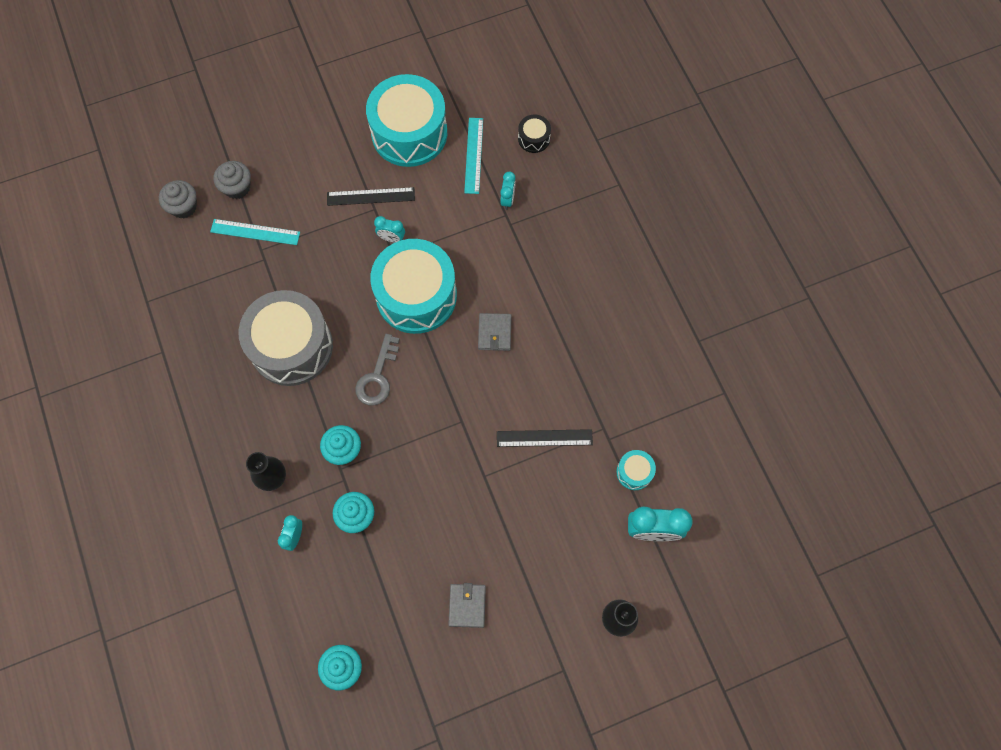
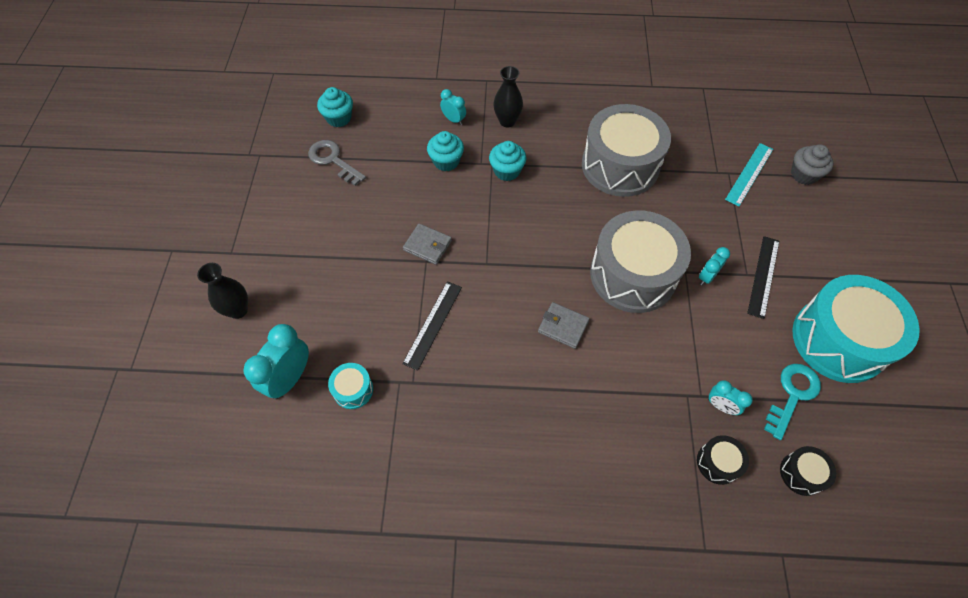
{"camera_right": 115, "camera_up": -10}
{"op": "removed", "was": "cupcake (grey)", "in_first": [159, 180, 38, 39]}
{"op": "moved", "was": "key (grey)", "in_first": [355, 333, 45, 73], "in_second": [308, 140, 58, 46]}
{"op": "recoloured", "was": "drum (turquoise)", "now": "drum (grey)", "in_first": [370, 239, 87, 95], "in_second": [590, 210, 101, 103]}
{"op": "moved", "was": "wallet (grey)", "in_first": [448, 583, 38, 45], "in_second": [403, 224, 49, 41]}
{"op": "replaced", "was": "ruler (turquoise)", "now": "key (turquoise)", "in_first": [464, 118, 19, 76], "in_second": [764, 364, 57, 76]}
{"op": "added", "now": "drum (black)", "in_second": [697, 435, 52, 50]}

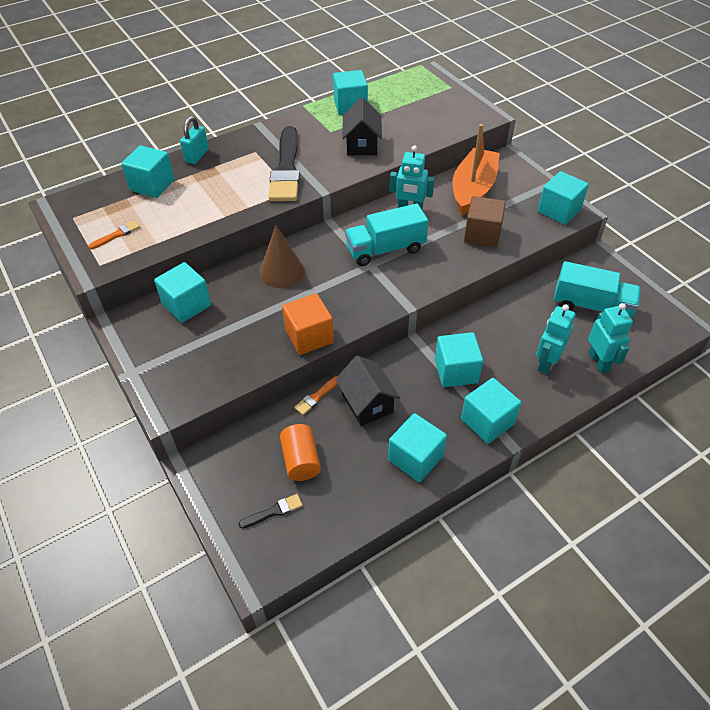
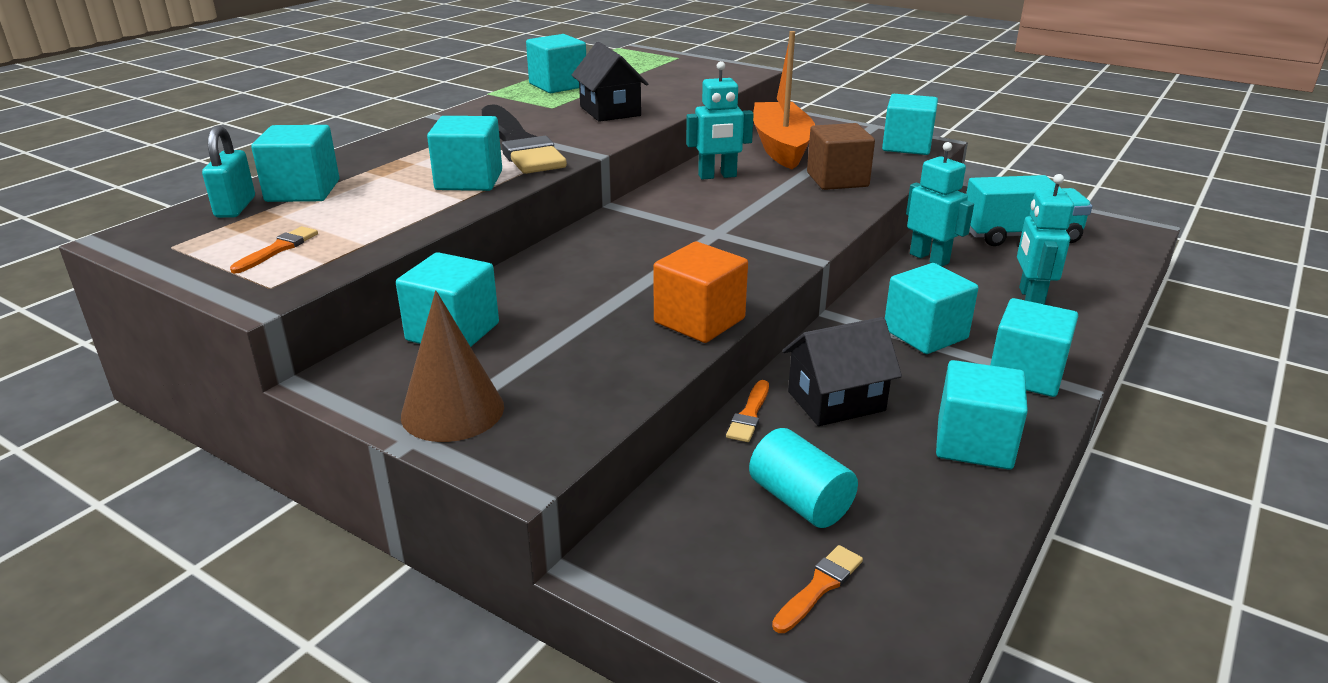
{"camera_right": -25, "camera_up": -20}
{"op": "moved", "was": "padlock (turquoise)", "in_first": [180, 116, 29, 48], "in_second": [202, 125, 53, 93]}
{"op": "recoloured", "was": "brush (black)", "now": "brush (orange)", "in_first": [239, 494, 64, 34], "in_second": [772, 545, 91, 88]}
{"op": "moved", "was": "cone (brown)", "in_first": [259, 225, 46, 63], "in_second": [401, 290, 103, 152]}
{"op": "recoloured", "was": "cylinder (orange)", "now": "cylinder (turquoise)", "in_first": [280, 424, 41, 57], "in_second": [749, 428, 109, 100]}
{"op": "turned", "was": "house (black)", "in_first": [335, 356, 65, 70], "in_second": [782, 317, 120, 109], "clockwise": -60}
{"op": "removed", "was": "truck (turquoise)", "in_first": [345, 204, 83, 62]}
{"op": "moved", "was": "robot (turquoise)", "in_first": [588, 303, 45, 70], "in_second": [906, 142, 68, 124]}
{"op": "added", "now": "cube (turquoise)", "in_second": [427, 116, 75, 75]}

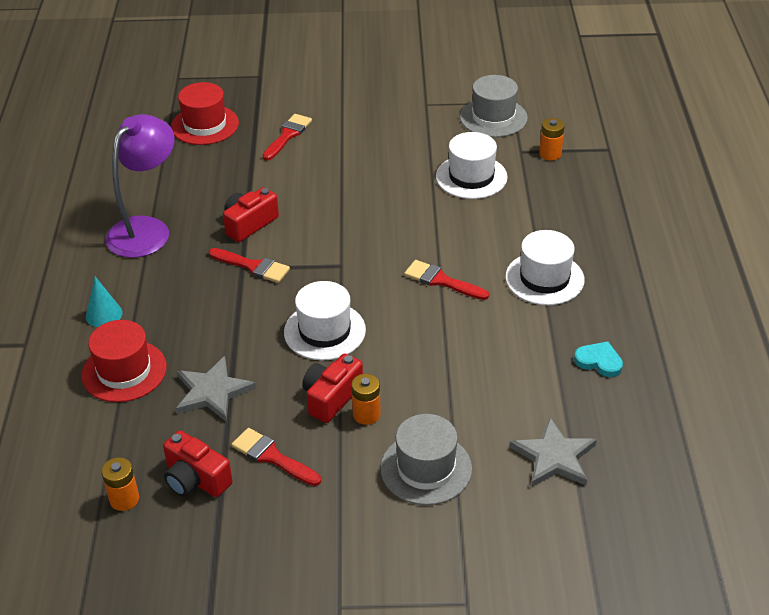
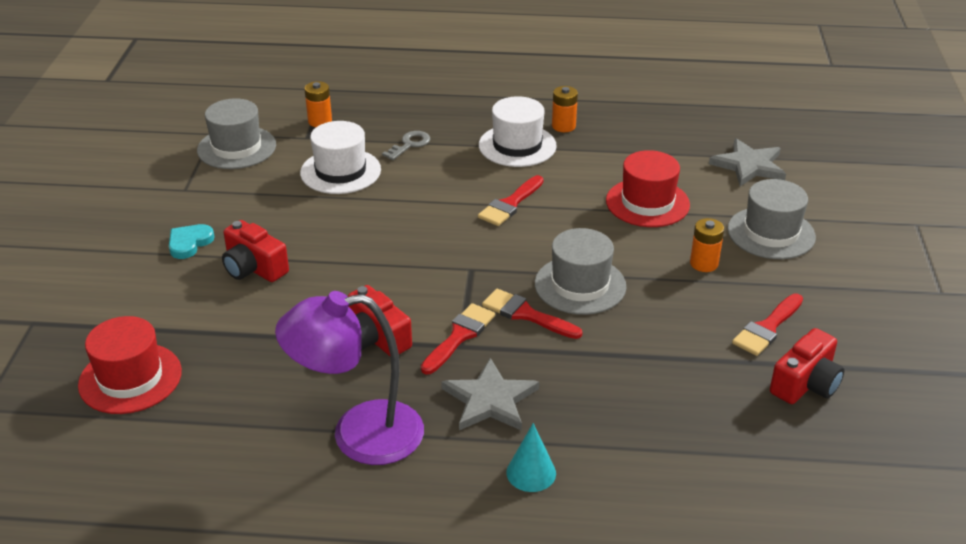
{"camera_right": -85, "camera_up": -5}
{"op": "moved", "was": "hat (red)", "in_first": [81, 320, 86, 82], "in_second": [606, 150, 84, 77]}
{"op": "moved", "was": "battery (orange)", "in_first": [101, 457, 38, 54], "in_second": [552, 86, 26, 46]}
{"op": "turned", "was": "lamp (purple)", "in_first": [105, 114, 70, 144], "in_second": [275, 291, 149, 174], "clockwise": -45}
{"op": "moved", "was": "star (grey)", "in_first": [176, 356, 80, 65], "in_second": [441, 358, 98, 73]}
{"op": "moved", "was": "brush (red)", "in_first": [263, 114, 49, 46], "in_second": [482, 289, 100, 50]}
{"op": "recoloured", "was": "hat (white)", "now": "hat (grey)", "in_first": [284, 281, 82, 79], "in_second": [535, 228, 91, 87]}
{"op": "moved", "was": "camera (red)", "in_first": [302, 354, 61, 69], "in_second": [222, 220, 67, 62]}
{"op": "moved", "was": "heart (turquoise)", "in_first": [574, 341, 49, 36], "in_second": [169, 224, 45, 35]}
{"op": "added", "now": "key (grey)", "in_second": [382, 131, 48, 29]}

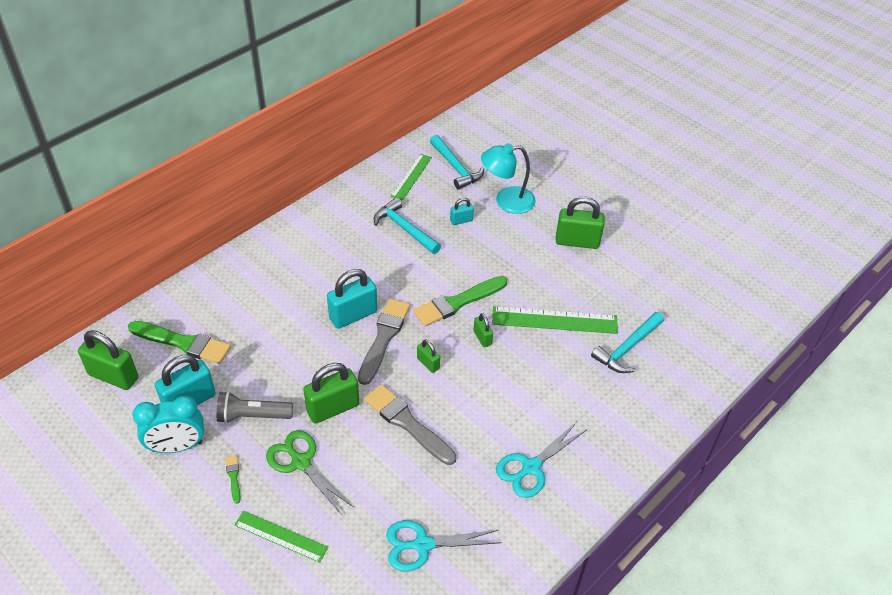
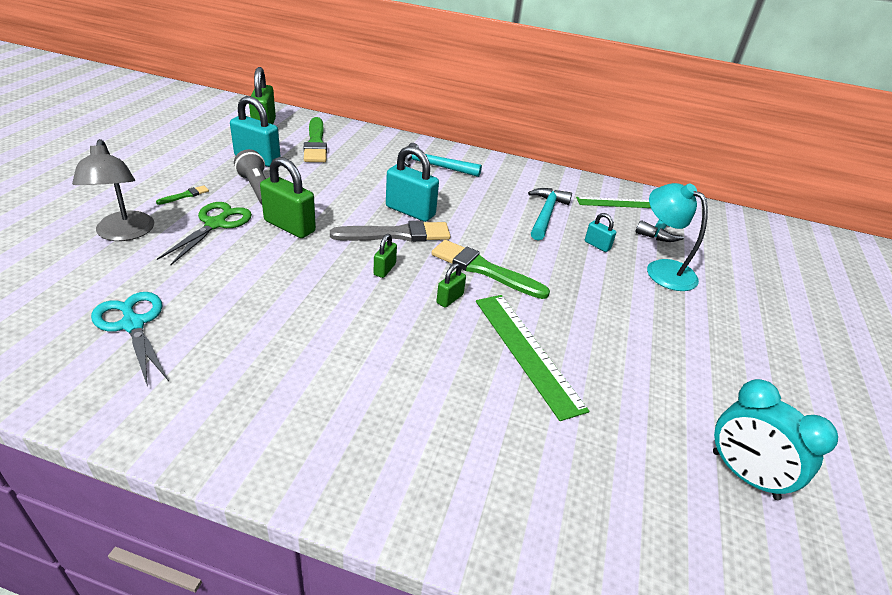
{"camera_right": 60, "camera_up": -10}
{"op": "moved", "was": "clock (turquoise)", "in_first": [132, 396, 72, 57], "in_second": [713, 379, 125, 121]}
{"op": "replaced", "was": "ruler (green)", "now": "lamp (grey)", "in_first": [234, 511, 94, 52], "in_second": [72, 139, 82, 102]}
{"op": "removed", "was": "brush (grey)", "in_first": [364, 384, 92, 81]}
{"op": "removed", "was": "scissors (turquoise)", "in_first": [496, 422, 90, 76]}
{"op": "removed", "was": "padlock (green)", "in_first": [556, 197, 49, 52]}
{"op": "moved", "was": "hammer (turquoise)", "in_first": [591, 312, 73, 61], "in_second": [405, 143, 77, 34]}

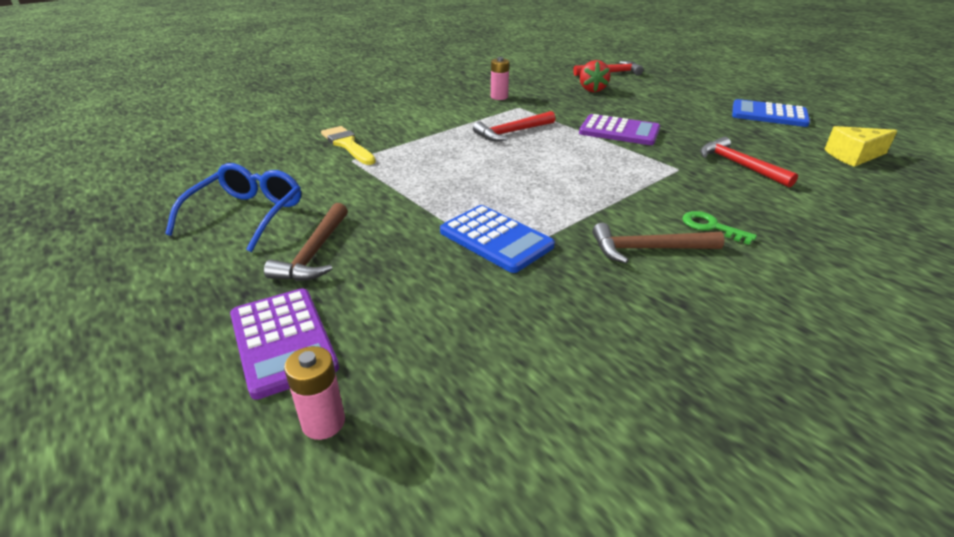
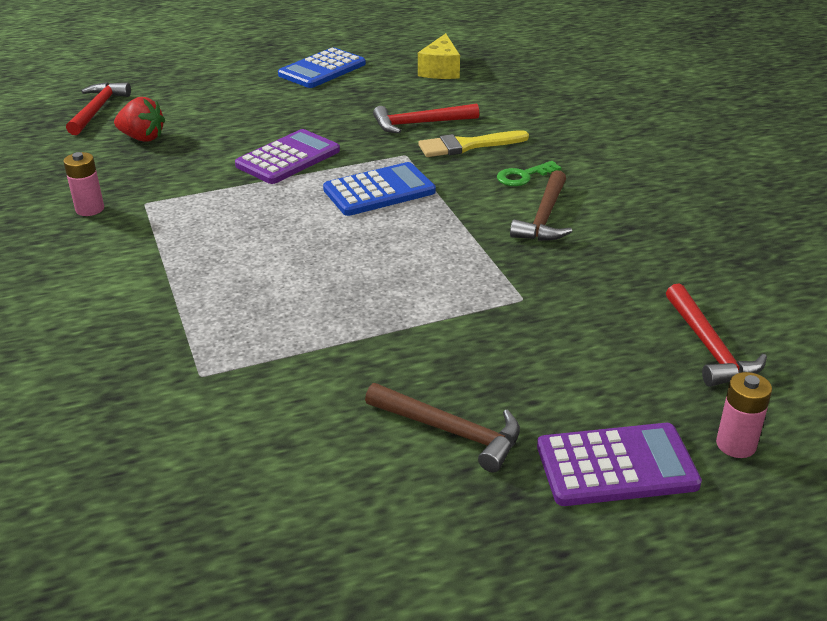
{"camera_right": -70, "camera_up": 0}
{"op": "removed", "was": "glasses (blue)", "in_first": [165, 163, 136, 89]}
{"op": "moved", "was": "brush (yellow)", "in_first": [321, 126, 55, 39], "in_second": [418, 130, 111, 27]}
{"op": "moved", "was": "calculator (blue)", "in_first": [440, 205, 115, 68], "in_second": [323, 162, 113, 54]}
{"op": "moved", "was": "hammer (red)", "in_first": [473, 111, 82, 30], "in_second": [666, 283, 101, 104]}

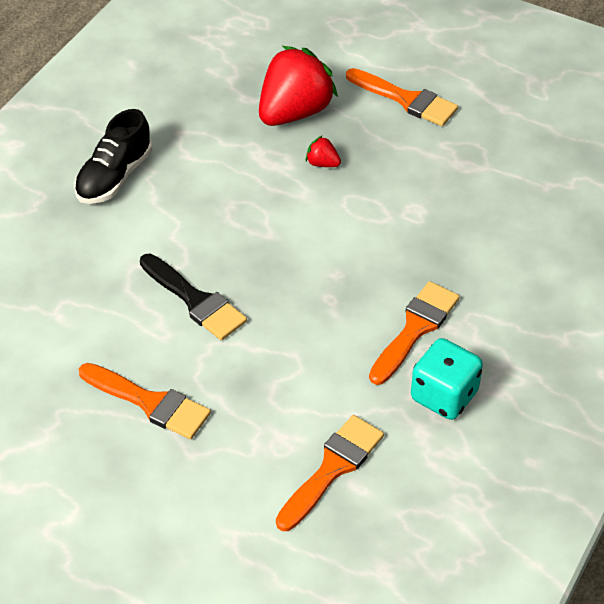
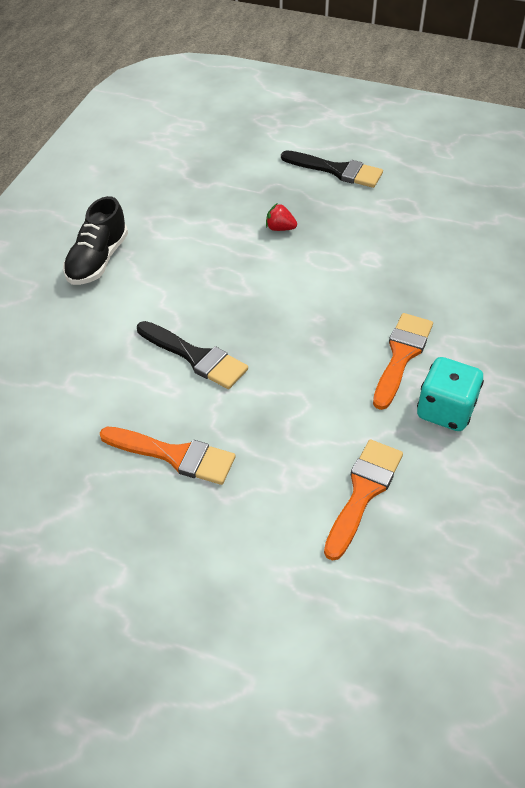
{"camera_right": -10, "camera_up": 0}
{"op": "removed", "was": "strawberry (red)", "in_first": [259, 45, 79, 81]}
{"op": "recoloured", "was": "brush (orange)", "now": "brush (black)", "in_first": [346, 68, 112, 58], "in_second": [281, 150, 102, 38]}

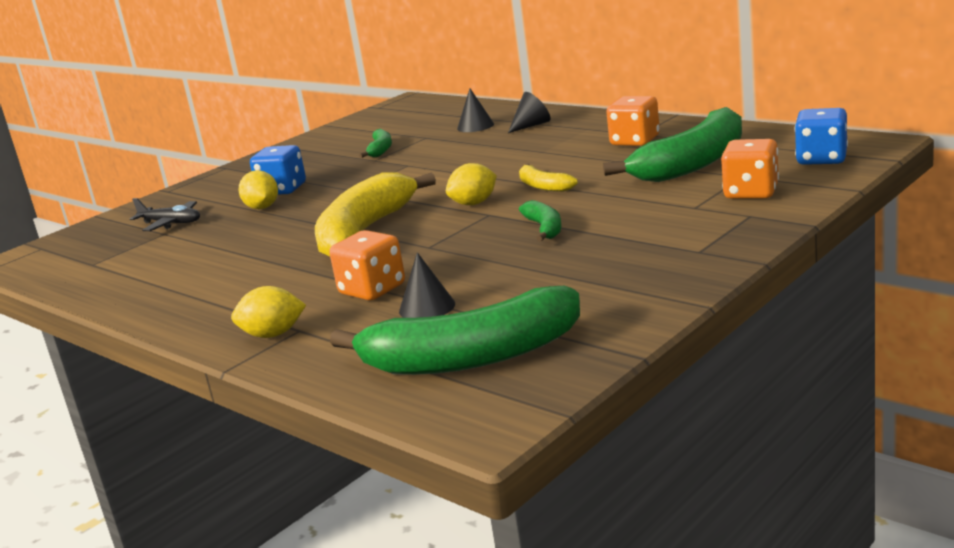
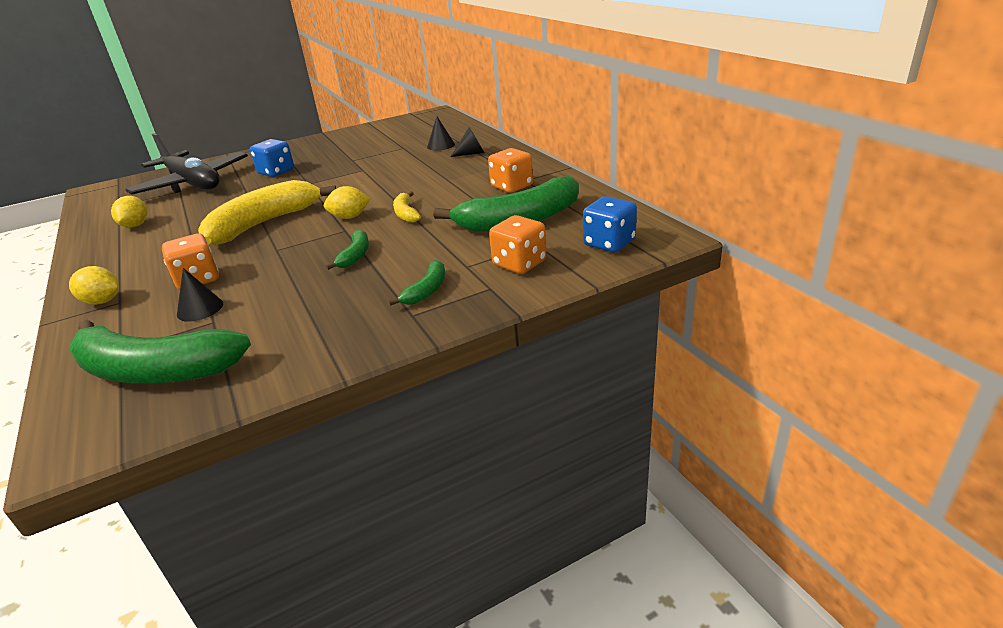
{"camera_right": 20, "camera_up": 10}
{"op": "resized", "was": "plane (black)", "in_first": [130, 198, 70, 33], "in_second": [125, 133, 123, 62], "ratio": 2.26}
{"op": "moved", "was": "lemon (yellow)", "in_first": [238, 170, 40, 39], "in_second": [111, 196, 36, 32]}
{"op": "moved", "was": "banana (green)", "in_first": [359, 128, 33, 30], "in_second": [388, 260, 57, 46]}

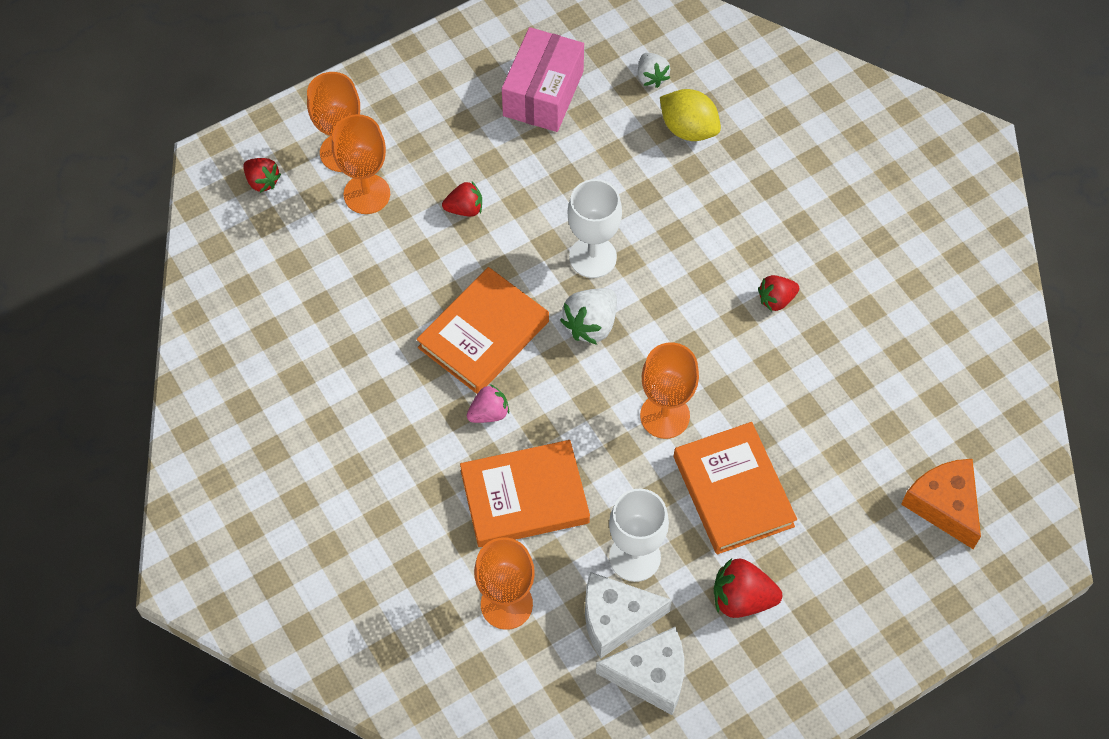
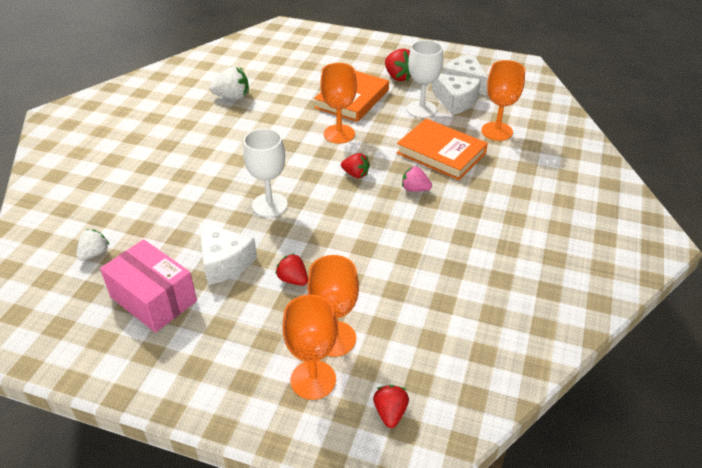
{"camera_right": -130, "camera_up": -20}
{"op": "removed", "was": "book (orange)", "in_first": [417, 267, 132, 127]}
{"op": "turned", "was": "box (pink)", "in_first": [502, 27, 82, 105], "in_second": [100, 239, 97, 94], "clockwise": 60}
{"op": "moved", "was": "strawberry (white)", "in_first": [560, 288, 57, 57], "in_second": [210, 66, 39, 34]}
{"op": "removed", "was": "lemon (yellow)", "in_first": [660, 89, 61, 52]}
{"op": "moved", "was": "strawberry (red)", "in_first": [758, 275, 41, 37], "in_second": [341, 153, 29, 25]}
{"op": "removed", "was": "cheese (orange)", "in_first": [901, 459, 80, 90]}
{"op": "added", "now": "cheese (white)", "in_second": [199, 222, 58, 63]}

